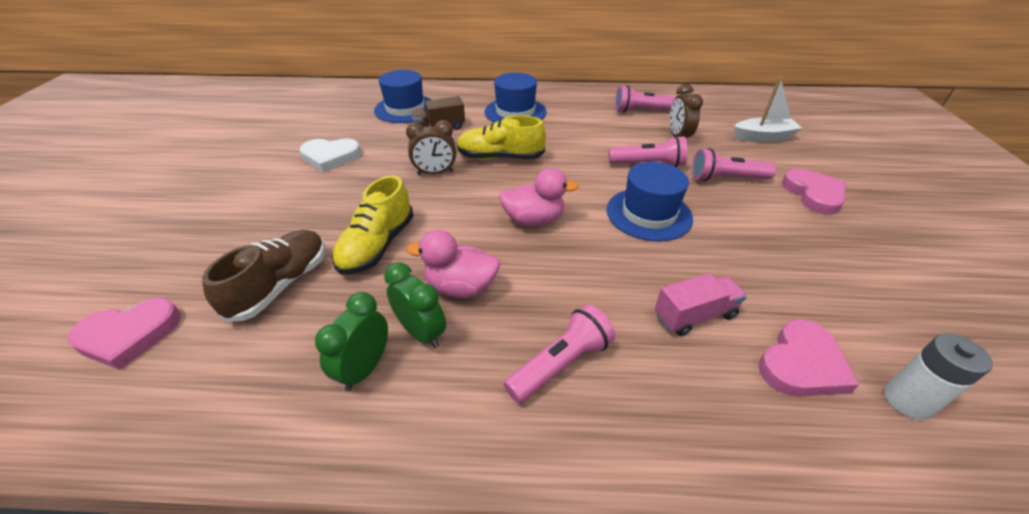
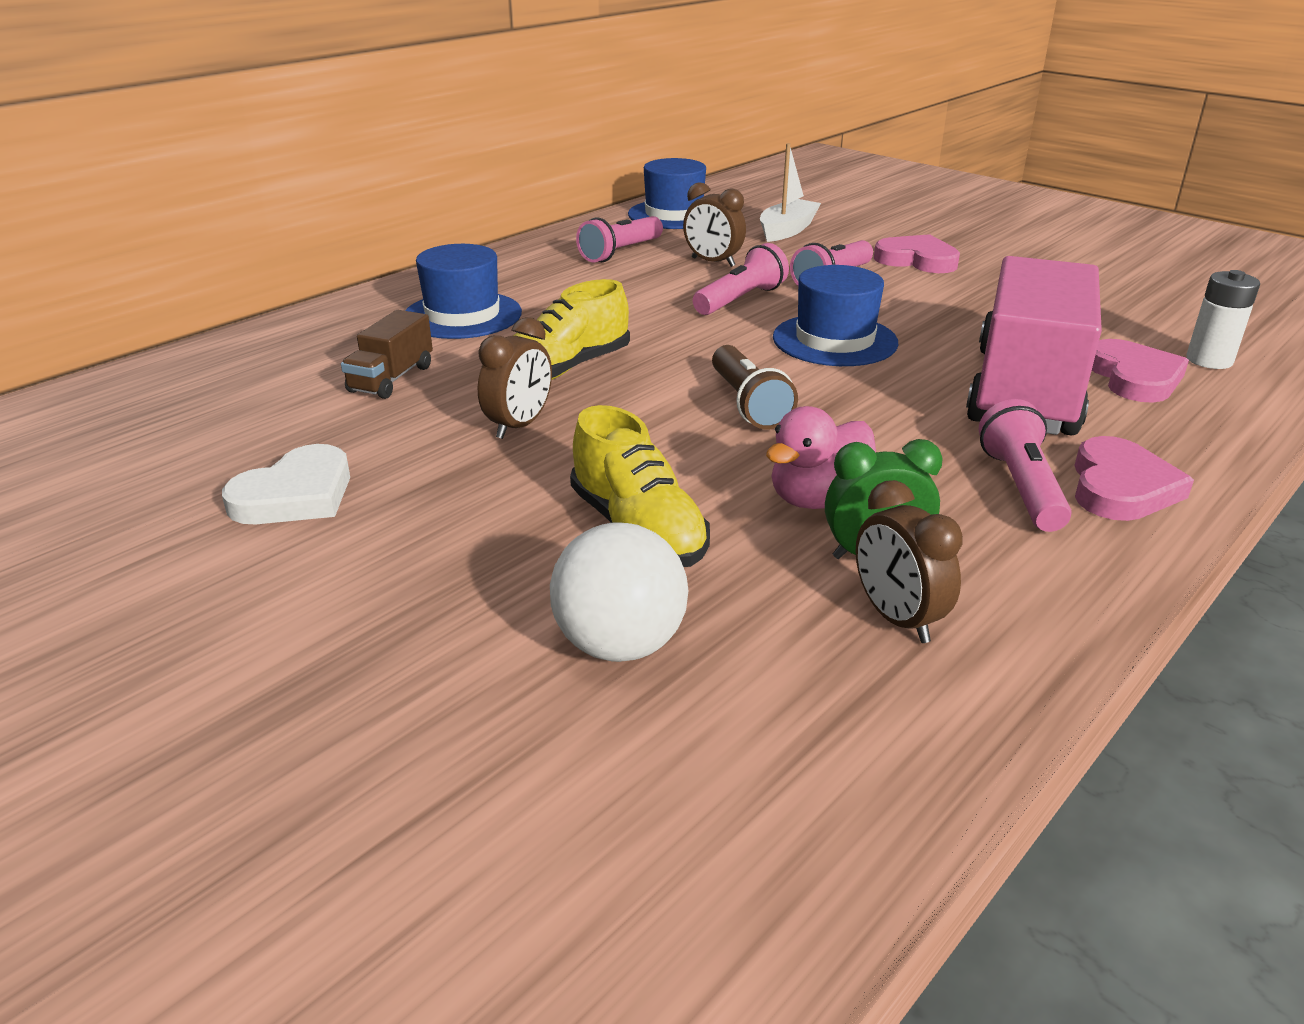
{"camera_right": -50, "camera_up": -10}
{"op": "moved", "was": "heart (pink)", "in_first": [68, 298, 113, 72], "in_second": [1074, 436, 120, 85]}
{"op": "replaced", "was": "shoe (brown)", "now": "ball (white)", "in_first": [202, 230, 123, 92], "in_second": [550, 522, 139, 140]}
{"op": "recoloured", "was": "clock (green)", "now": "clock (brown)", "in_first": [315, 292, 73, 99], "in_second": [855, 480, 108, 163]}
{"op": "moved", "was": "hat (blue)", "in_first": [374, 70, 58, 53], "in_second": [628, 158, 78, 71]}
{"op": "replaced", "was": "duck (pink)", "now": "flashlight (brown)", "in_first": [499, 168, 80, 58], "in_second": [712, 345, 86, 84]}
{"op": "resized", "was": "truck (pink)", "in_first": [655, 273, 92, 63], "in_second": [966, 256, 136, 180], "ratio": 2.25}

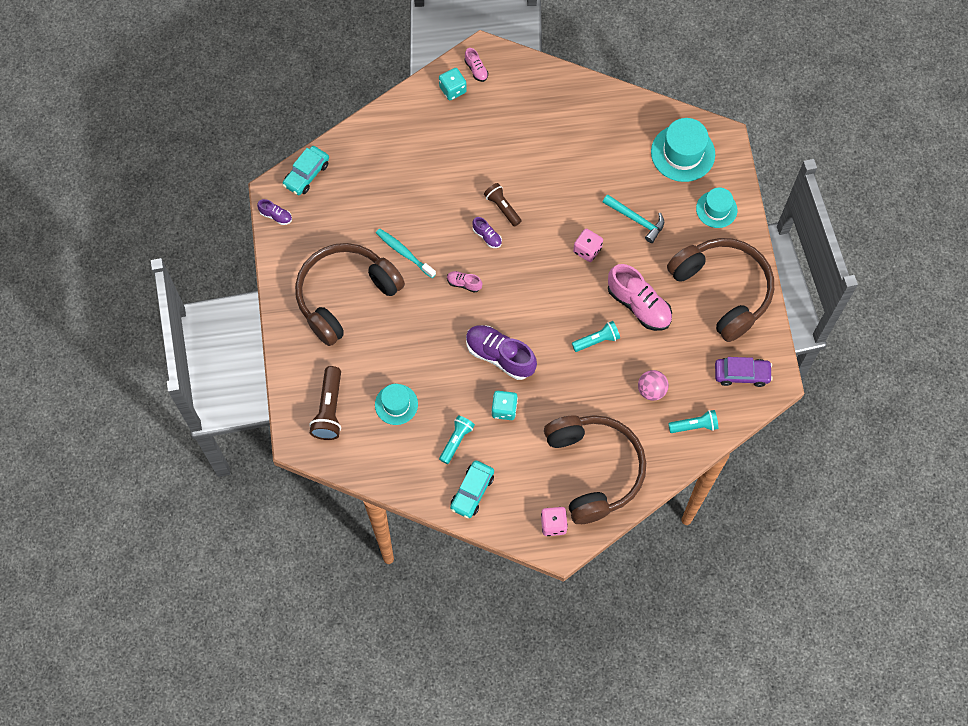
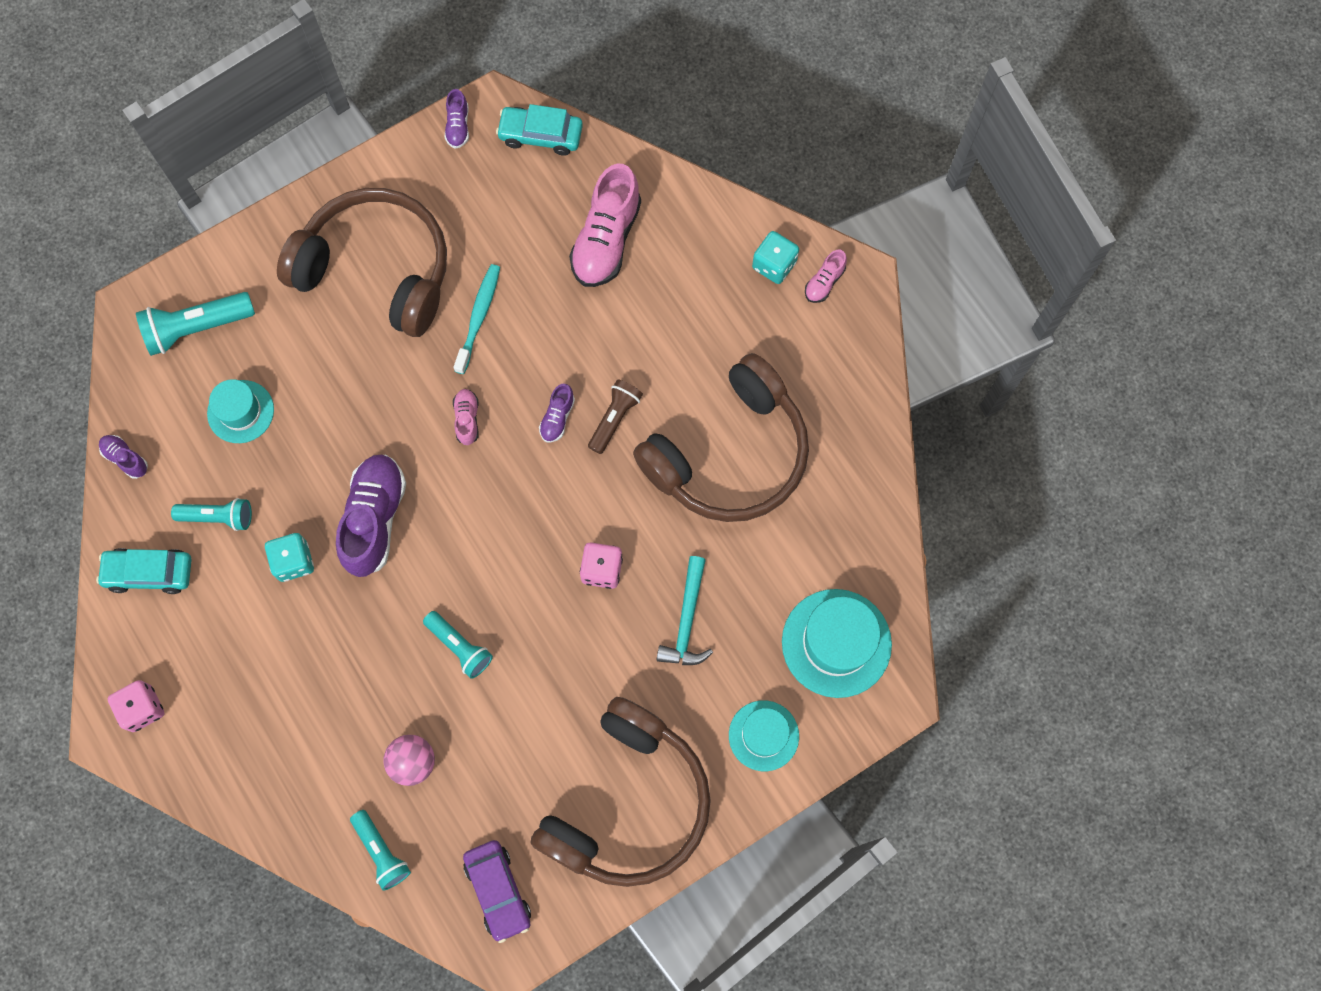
{"camera_right": 65, "camera_up": 5}
{"op": "recoloured", "was": "flashlight (brown)", "now": "flashlight (turquoise)", "in_first": [309, 366, 32, 74], "in_second": [136, 292, 119, 64]}
{"op": "moved", "was": "headphones (brown)", "in_first": [544, 415, 102, 109], "in_second": [633, 353, 176, 169]}
{"op": "moved", "was": "shoe (pink)", "in_first": [608, 264, 64, 67], "in_second": [569, 164, 72, 123]}
{"op": "added", "now": "shoe (purple)", "in_second": [99, 435, 49, 44]}

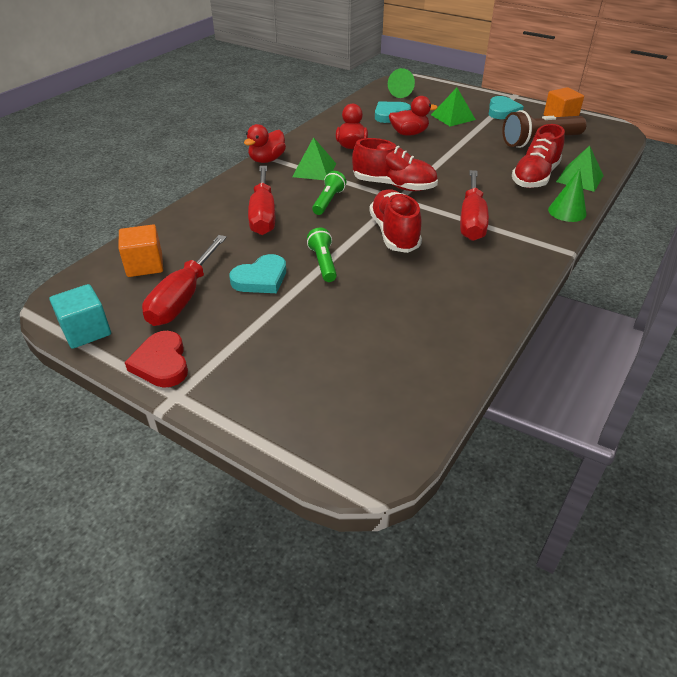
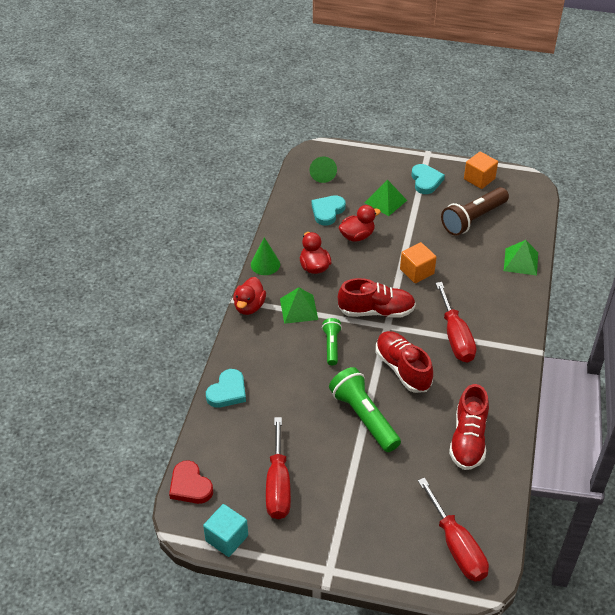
{"camera_right": -20, "camera_up": 5}
{"op": "moved", "was": "cube (orange)", "in_first": [118, 225, 45, 52], "in_second": [400, 242, 37, 41]}
{"op": "moved", "was": "heart (red)", "in_first": [125, 331, 63, 57], "in_second": [169, 460, 44, 44]}
{"op": "moved", "was": "heart (turquoise)", "in_first": [229, 254, 57, 39], "in_second": [206, 369, 40, 39]}
{"op": "moved", "was": "screwdriver (red)", "in_first": [248, 166, 27, 69], "in_second": [418, 478, 71, 104]}
{"op": "resized", "was": "flashlight (green)", "in_first": [307, 228, 30, 54], "in_second": [329, 367, 72, 85], "ratio": 1.77}
{"op": "moved", "was": "shoe (red)", "in_first": [512, 124, 53, 64], "in_second": [449, 384, 40, 86]}
{"op": "moved", "was": "cone (green)", "in_first": [548, 168, 38, 54], "in_second": [251, 237, 29, 38]}

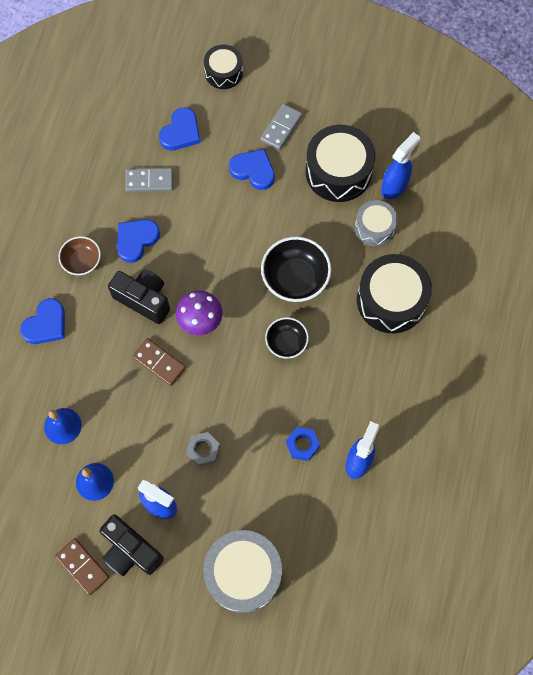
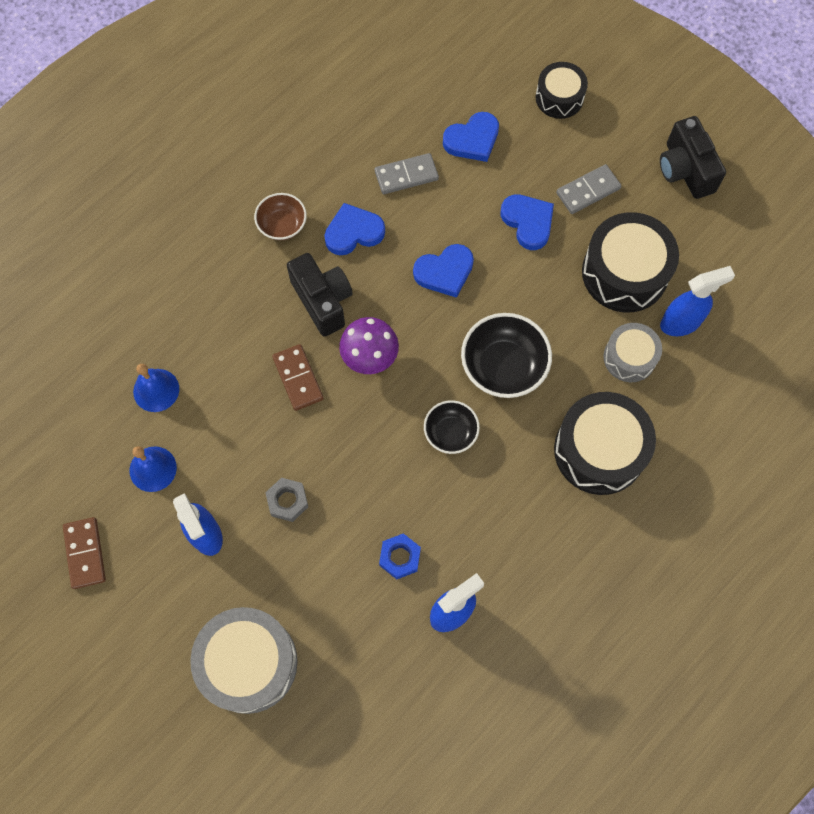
{"camera_right": 30, "camera_up": 0}
{"op": "moved", "was": "heart (blue)", "in_first": [20, 298, 45, 46], "in_second": [413, 244, 61, 54]}
{"op": "moved", "was": "camera (black)", "in_first": [100, 514, 64, 62], "in_second": [660, 116, 66, 83]}
{"op": "turned", "was": "domino (grey)", "in_first": [125, 168, 48, 24], "in_second": [375, 153, 64, 41], "clockwise": -45}

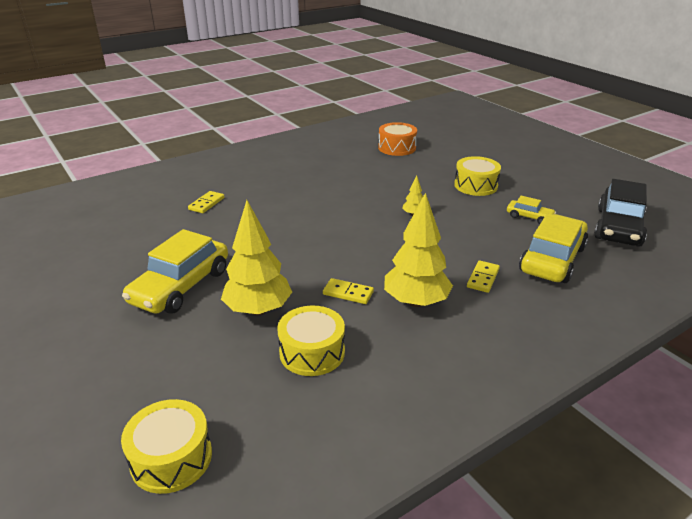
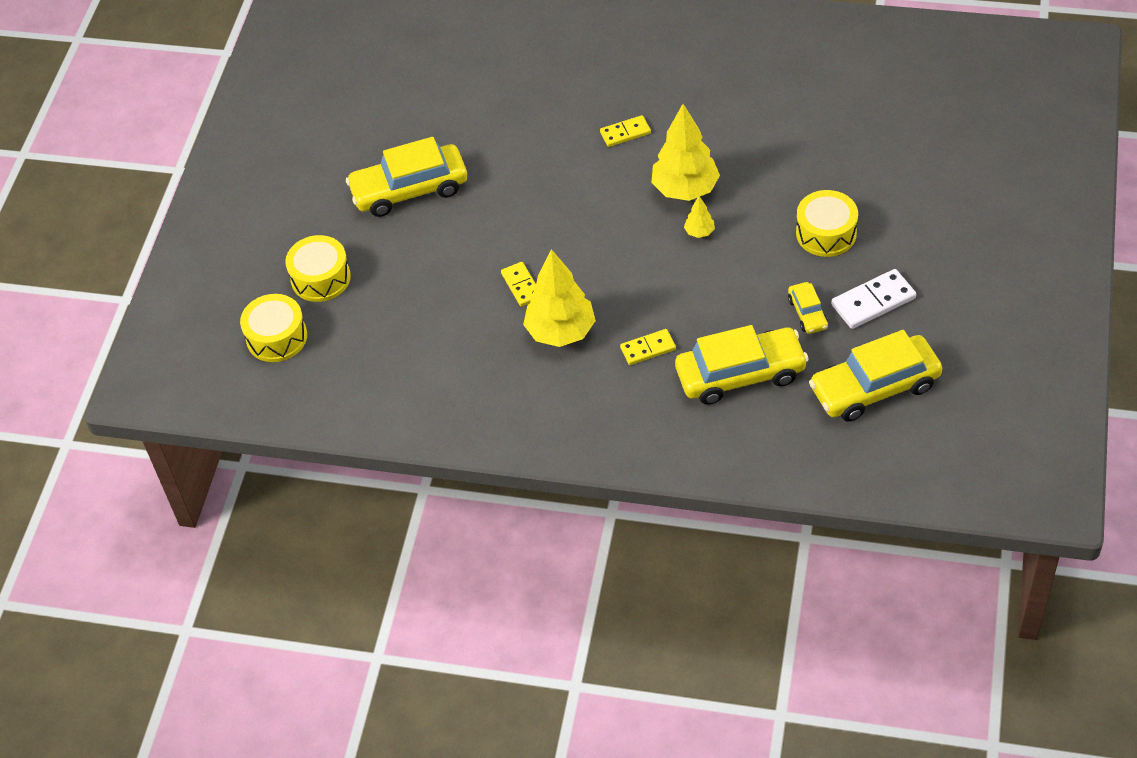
{"camera_right": 50, "camera_up": 20}
{"op": "moved", "was": "domino (yellow)", "in_first": [188, 191, 36, 22], "in_second": [600, 115, 51, 32]}
{"op": "moved", "was": "tree (yellow)", "in_first": [221, 200, 71, 116], "in_second": [651, 104, 69, 97]}
{"op": "moved", "was": "drum (yellow)", "in_first": [277, 305, 68, 71], "in_second": [285, 235, 66, 67]}
{"op": "removed", "was": "drum (orange)", "in_first": [378, 122, 39, 34]}
{"op": "recoloured", "was": "car (black)", "now": "car (yellow)", "in_first": [594, 179, 53, 68], "in_second": [809, 330, 133, 92]}
{"op": "added", "now": "domino (white)", "in_second": [831, 269, 85, 60]}

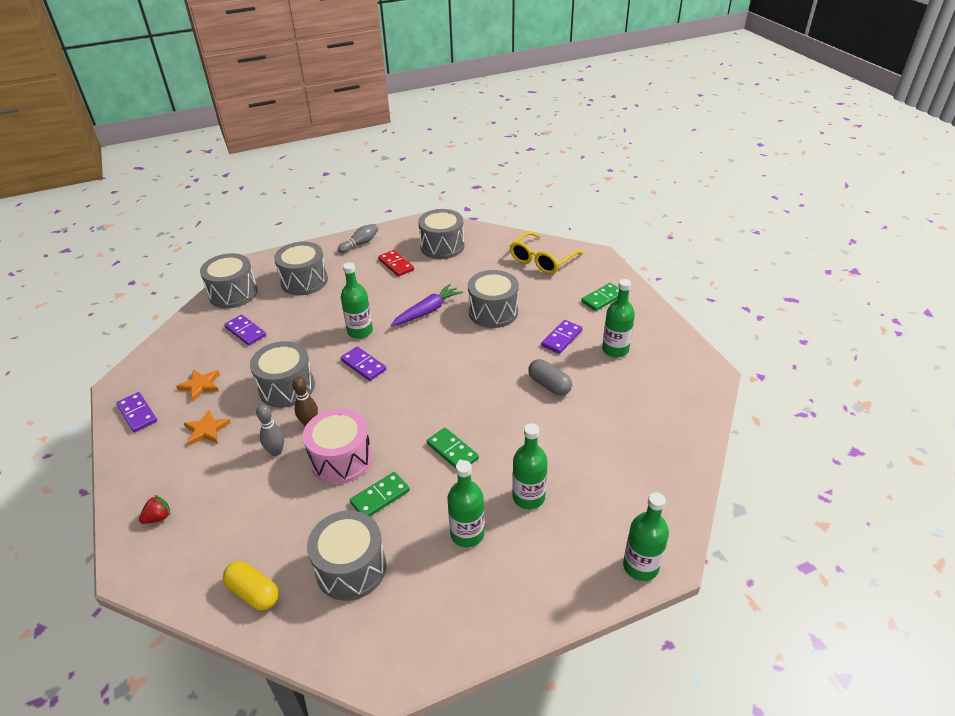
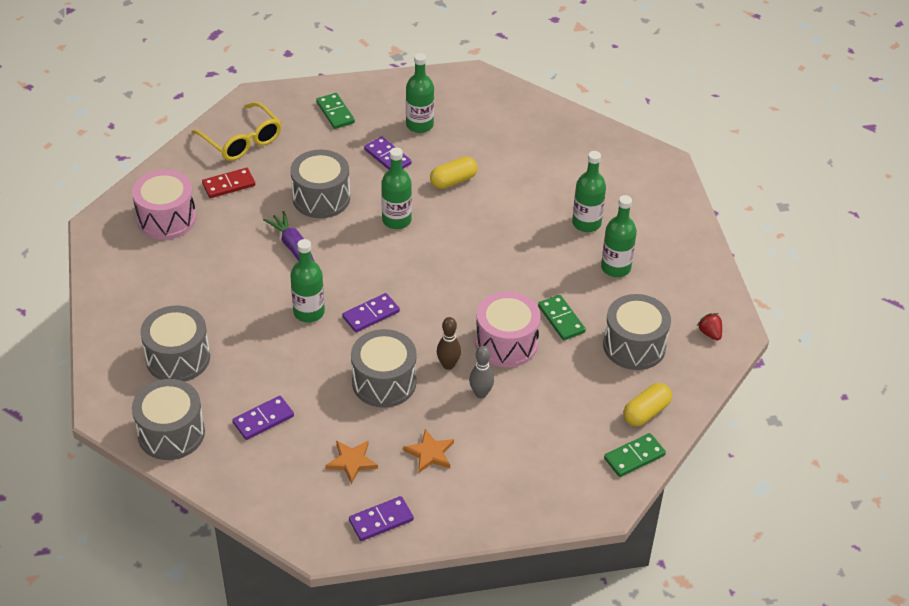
{"camera_right": -80, "camera_up": 5}
{"op": "moved", "was": "strawberry (red)", "in_first": [139, 495, 31, 29], "in_second": [697, 313, 25, 27]}
{"op": "removed", "was": "bowling pin (grey)", "in_first": [338, 224, 40, 29]}
{"op": "moved", "was": "domino (red)", "in_first": [378, 250, 36, 27], "in_second": [202, 168, 53, 30]}
{"op": "recoloured", "was": "drum (grey)", "now": "drum (pink)", "in_first": [418, 209, 46, 50], "in_second": [132, 170, 64, 70]}
{"op": "moved", "was": "domino (green)", "in_first": [427, 428, 52, 40], "in_second": [604, 433, 62, 44]}
{"op": "recoloured", "was": "capsule (grey)", "now": "capsule (yellow)", "in_first": [528, 359, 44, 37], "in_second": [430, 156, 47, 33]}
{"op": "moved", "was": "bottle (green)", "in_first": [623, 492, 46, 89], "in_second": [381, 147, 31, 82]}

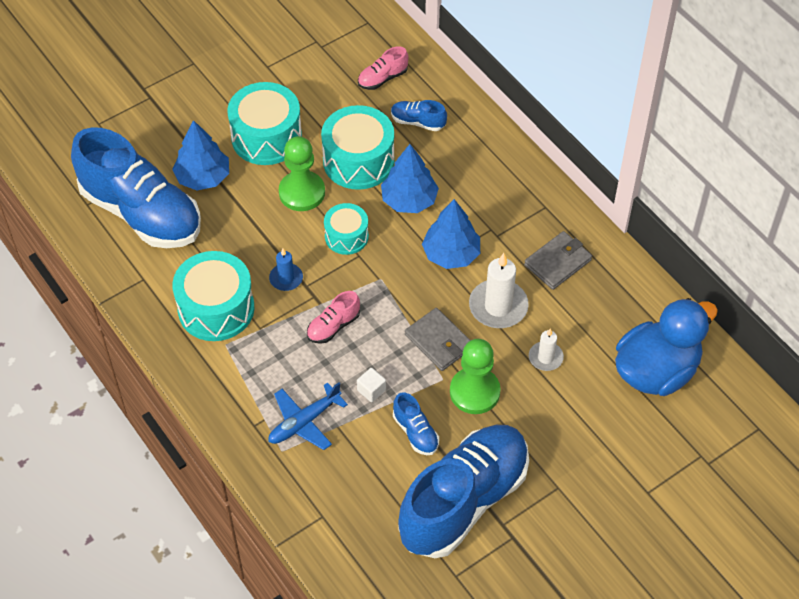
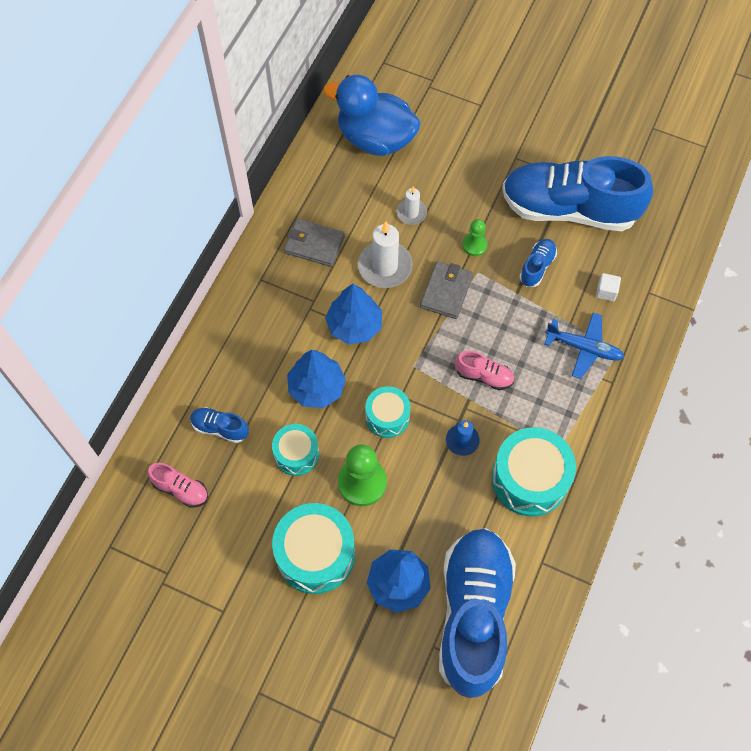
{"camera_right": -120, "camera_up": 10}
{"op": "resized", "was": "drum (turquoise)", "in_first": [321, 105, 73, 85], "in_second": [272, 424, 47, 52], "ratio": 0.59}
{"op": "moved", "was": "cube (white)", "in_first": [357, 368, 29, 34], "in_second": [596, 273, 25, 28]}
{"op": "turned", "was": "shoe (blue)", "in_first": [391, 100, 56, 31], "in_second": [190, 407, 59, 36], "clockwise": 120}
{"op": "resized", "was": "pawn (green)", "in_first": [450, 339, 51, 75], "in_second": [462, 219, 25, 37], "ratio": 0.56}

